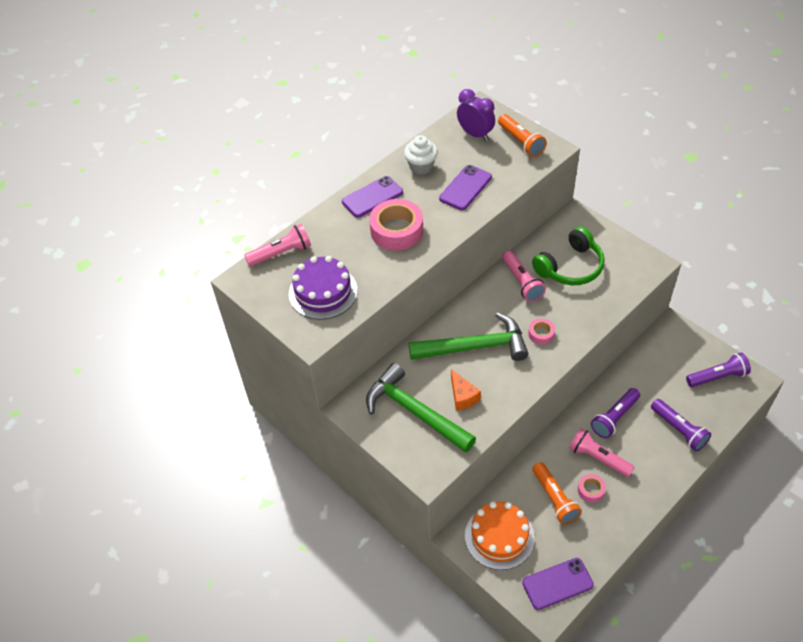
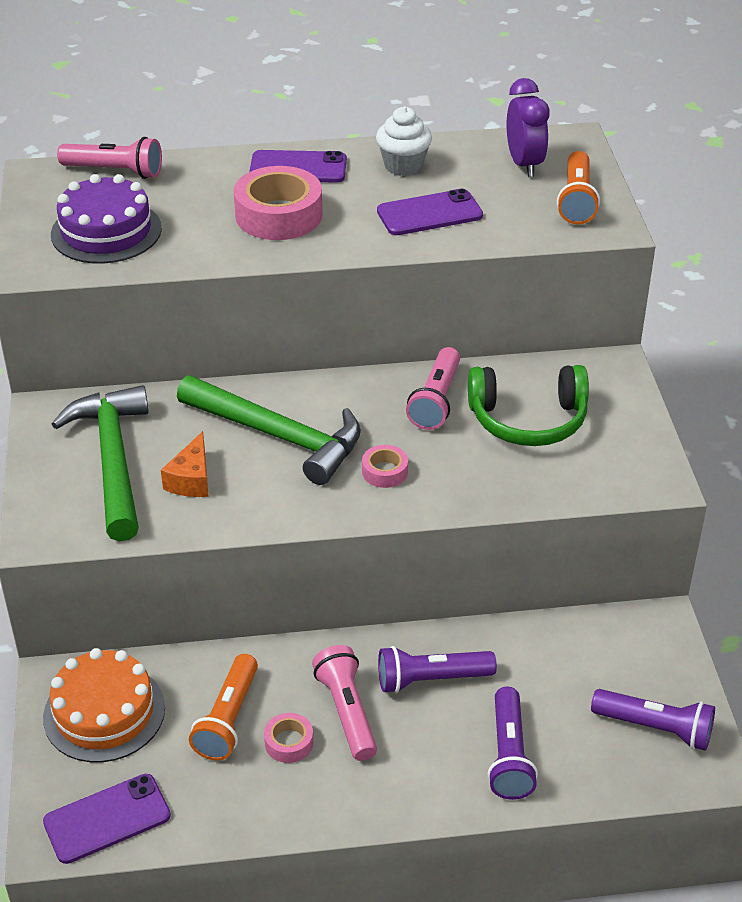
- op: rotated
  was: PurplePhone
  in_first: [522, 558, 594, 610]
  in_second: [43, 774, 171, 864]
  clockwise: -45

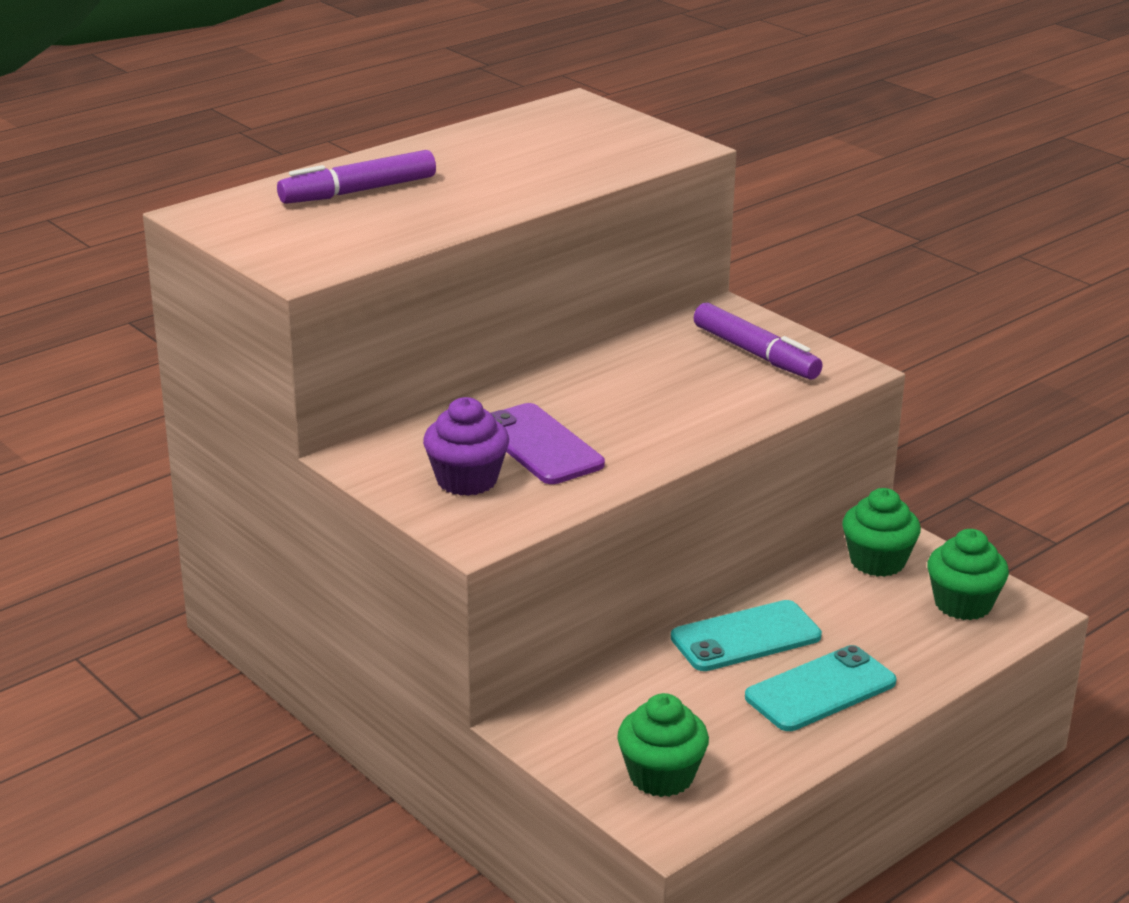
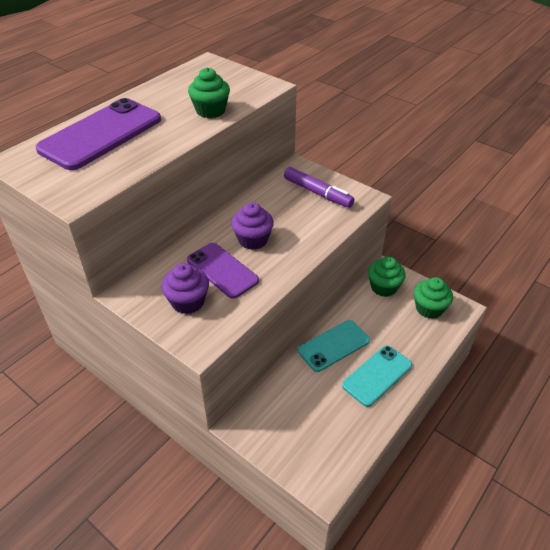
- op: swapped
  was: PurpleFeltPen
  now: PurplePhone
  in_first: [277, 150, 436, 204]
  in_second: [36, 98, 161, 170]
- op: shifted
  was: LeafGreenFairyCake
  in_first: [617, 693, 709, 797]
  in_second: [188, 68, 230, 118]
- op: new
  now: PurpleFairyCake
  in_second: [231, 202, 274, 250]

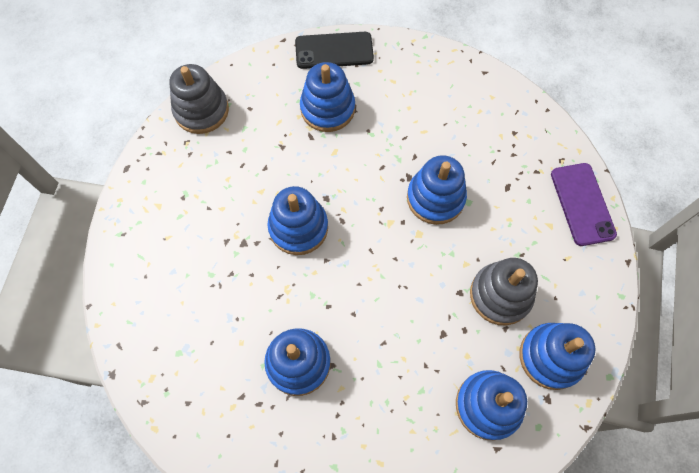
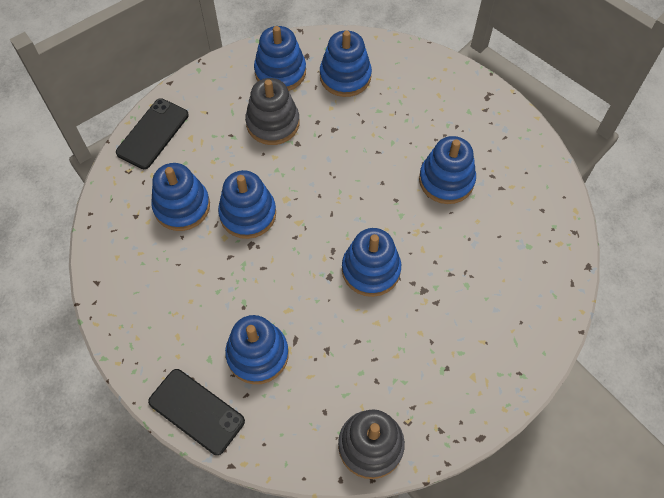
- op: repainted
  was: PurplePhone
  now: BlackPhone
  in_first: [551, 163, 617, 246]
  in_second: [116, 98, 189, 169]
- op: new
  now: BlueRingStacker
  in_second: [151, 163, 210, 231]

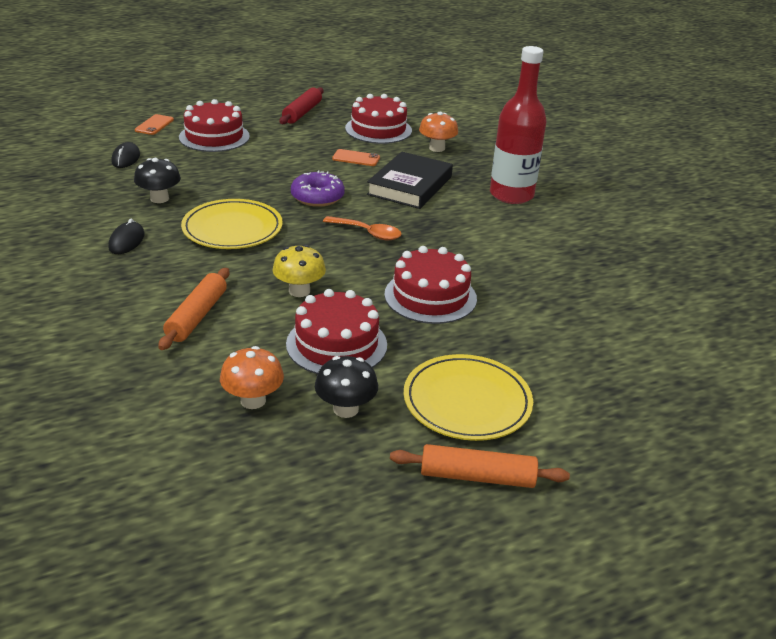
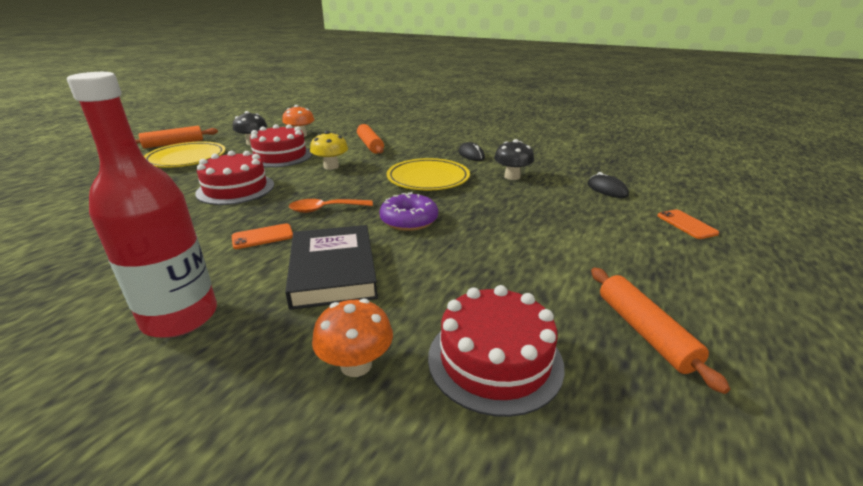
- op: gone
  was: ScarletLayerCake
  in_first: [179, 99, 250, 152]
- op: repainted
  was: ScarletRollingPin
  now: OrangeColouredRollingPin
  in_first: [279, 87, 324, 124]
  in_second: [591, 268, 730, 394]
- op: shifted
  was: OrangeColouredPhone
  in_first: [332, 149, 380, 166]
  in_second: [232, 223, 293, 249]

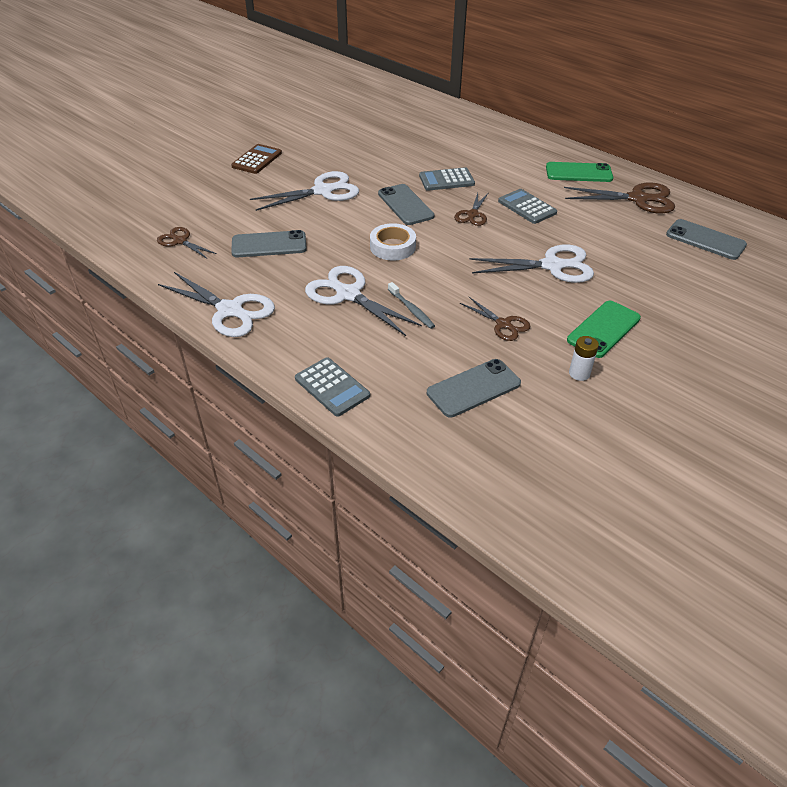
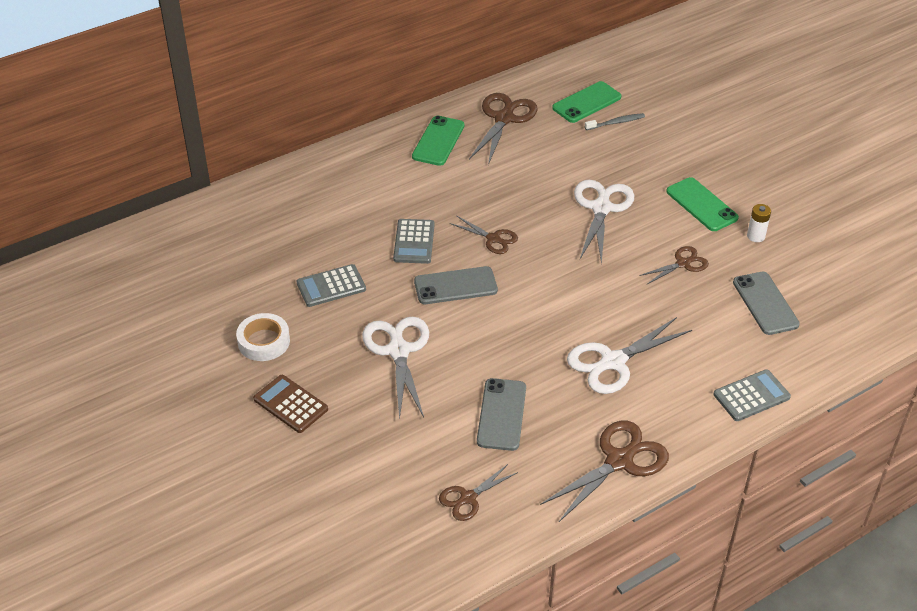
- op: repainted
  was: WhiteScissors
  now: BrownScissors
  in_first: [158, 272, 275, 337]
  in_second: [540, 421, 669, 522]
- op: shifted
  was: WhiteStickyTape
  in_first: [370, 223, 416, 261]
  in_second: [236, 313, 290, 361]
- op: shifted
  was: AshGreyToothBrush
  in_first: [388, 282, 435, 329]
  in_second: [585, 113, 645, 130]
- op: shifted
  was: AshGreyAddingMachine
  in_first: [498, 189, 557, 224]
  in_second: [297, 264, 366, 307]
- op: repainted
  was: AshGreyPhone
  now: LeafGreenPhone
  in_first: [666, 219, 747, 260]
  in_second: [552, 81, 621, 123]

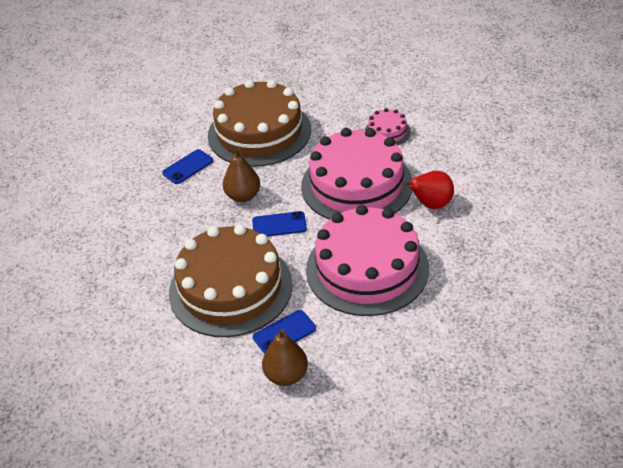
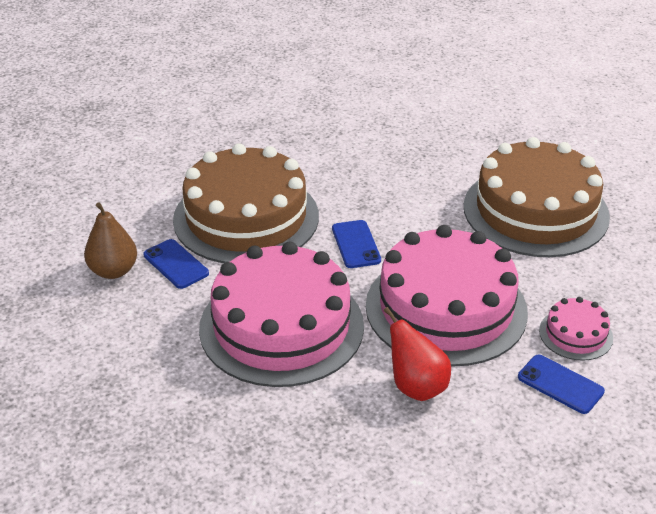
- op: shifted
  was: BluePhone
  in_first: [162, 149, 213, 184]
  in_second: [518, 355, 605, 414]
- op: gone
  was: BrownPearFruit
  in_first: [223, 148, 260, 202]

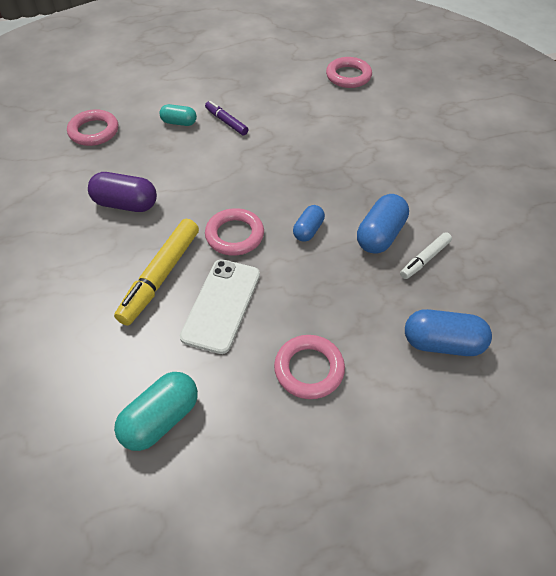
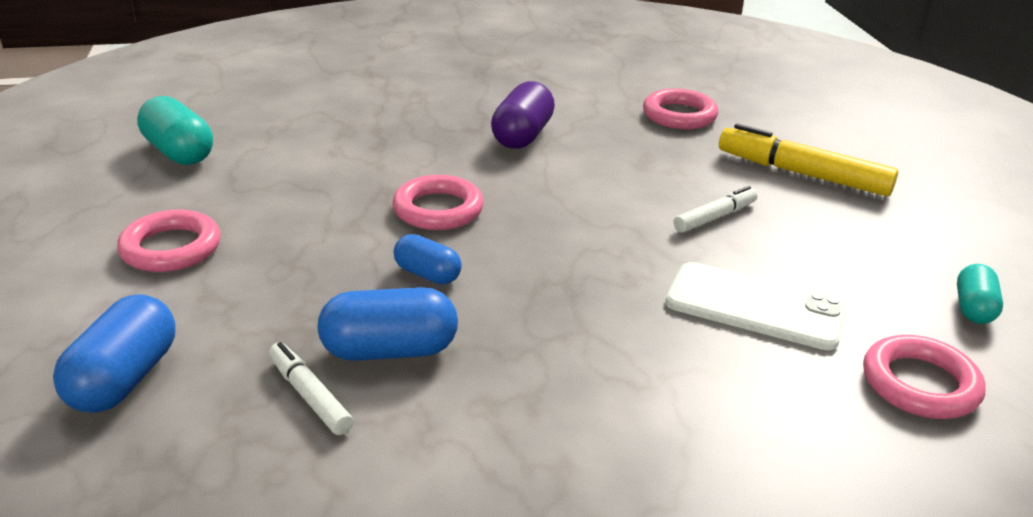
- op: shifted
  was: GoldenFeltPen
  in_first: [114, 219, 199, 326]
  in_second: [719, 124, 898, 197]
- op: shifted
  was: TurquoisePill
  in_first: [159, 104, 197, 126]
  in_second: [957, 264, 1003, 324]
- op: shifted
  was: WhitePhone
  in_first: [180, 259, 260, 354]
  in_second: [665, 262, 847, 350]
- op: repainted
  was: PurpleFeltPen
  now: WhiteFeltPen
  in_first: [205, 101, 249, 135]
  in_second: [673, 186, 757, 233]
- op: rotated
  was: BluePill
  in_first: [357, 194, 409, 254]
  in_second: [317, 287, 458, 361]
  clockwise: -45

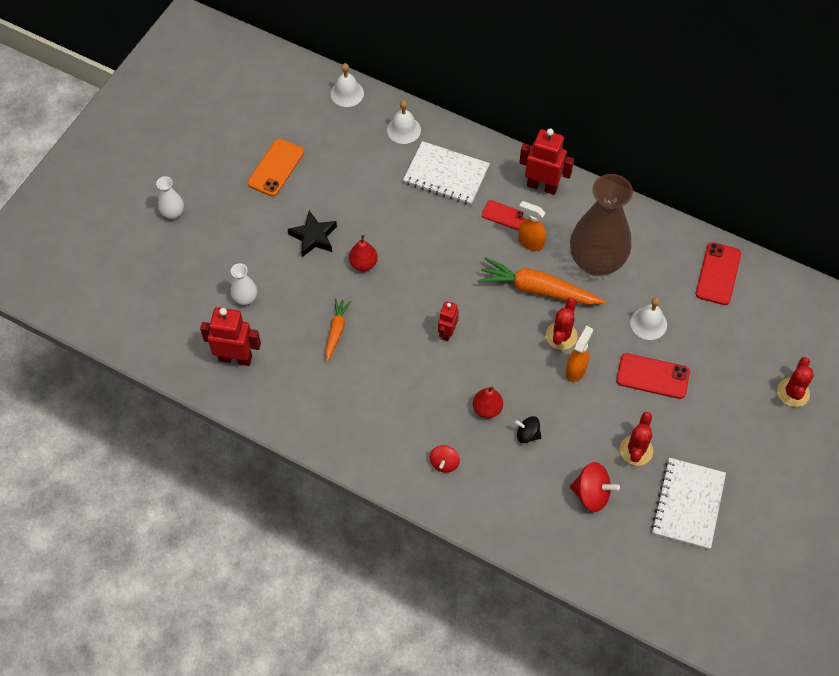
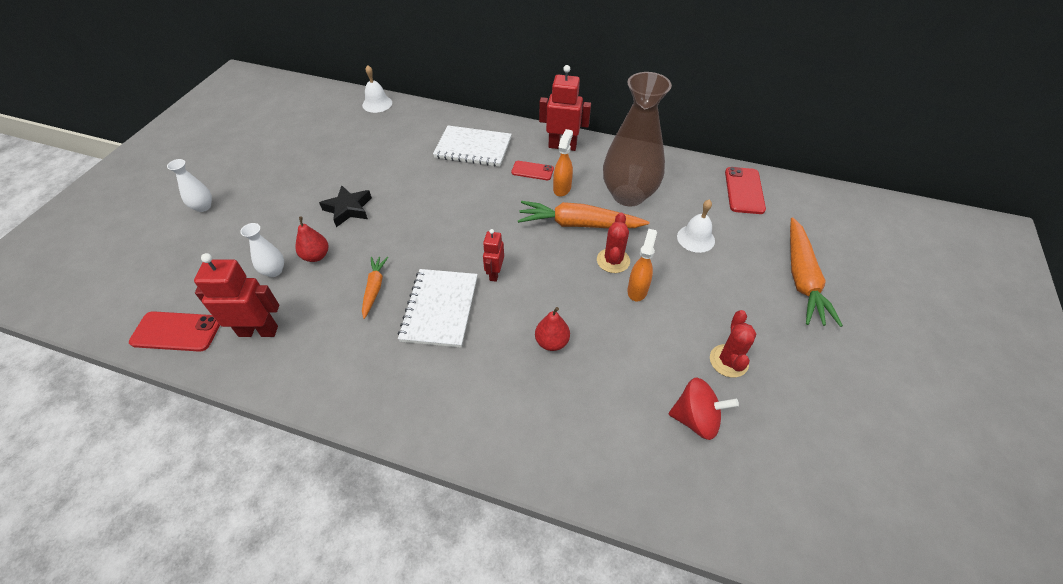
- op: gone
  was: OrangeColouredPhone
  in_first: [248, 139, 304, 197]
- op: shifted
  was: ScarletPearFruit
  in_first: [349, 235, 378, 271]
  in_second: [295, 217, 329, 262]
- op: gone
  was: WhiteSchoolBell
  in_first: [387, 100, 421, 144]
- op: gone
  was: ScarletSpinningTop
  in_first: [430, 445, 460, 473]
- op: gone
  was: BlackSpinningTop
  in_first: [515, 416, 542, 443]
- op: rotated
  was: OrangeColouredSprayCleaner
  in_first: [518, 201, 546, 251]
  in_second: [553, 129, 573, 197]
  clockwise: 90
- op: shifted
  was: ScarletPhone
  in_first: [616, 353, 690, 399]
  in_second: [129, 311, 220, 352]
- op: shifted
  was: WhiteNotebook
  in_first: [651, 458, 726, 549]
  in_second: [398, 269, 477, 348]
- op: gone
  was: ScarletPricklyPlant
  in_first: [777, 357, 814, 407]
- op: new
  now: OrangeColouredCarrot
  in_second: [790, 217, 843, 327]

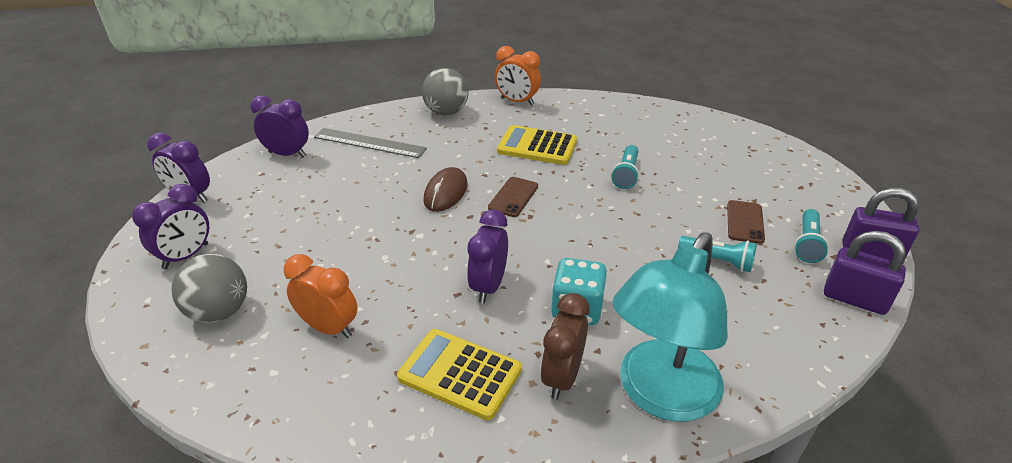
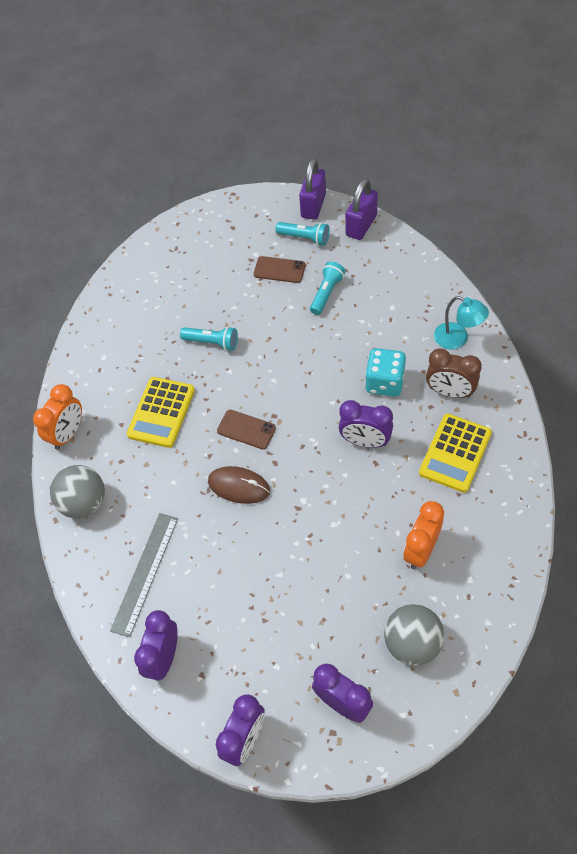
- op: scaled
  was: TurquoiseReadingLamp
  in_first: [612, 233, 728, 422]
  in_second: [434, 296, 489, 350]
  ratio: 0.51

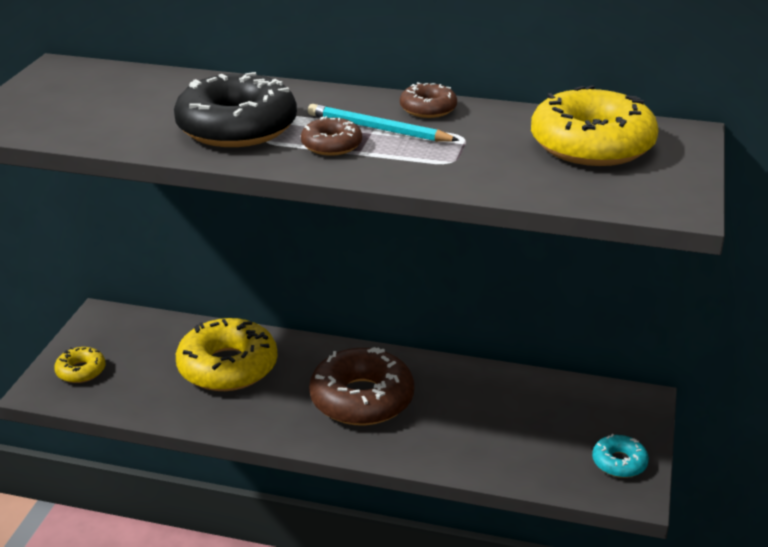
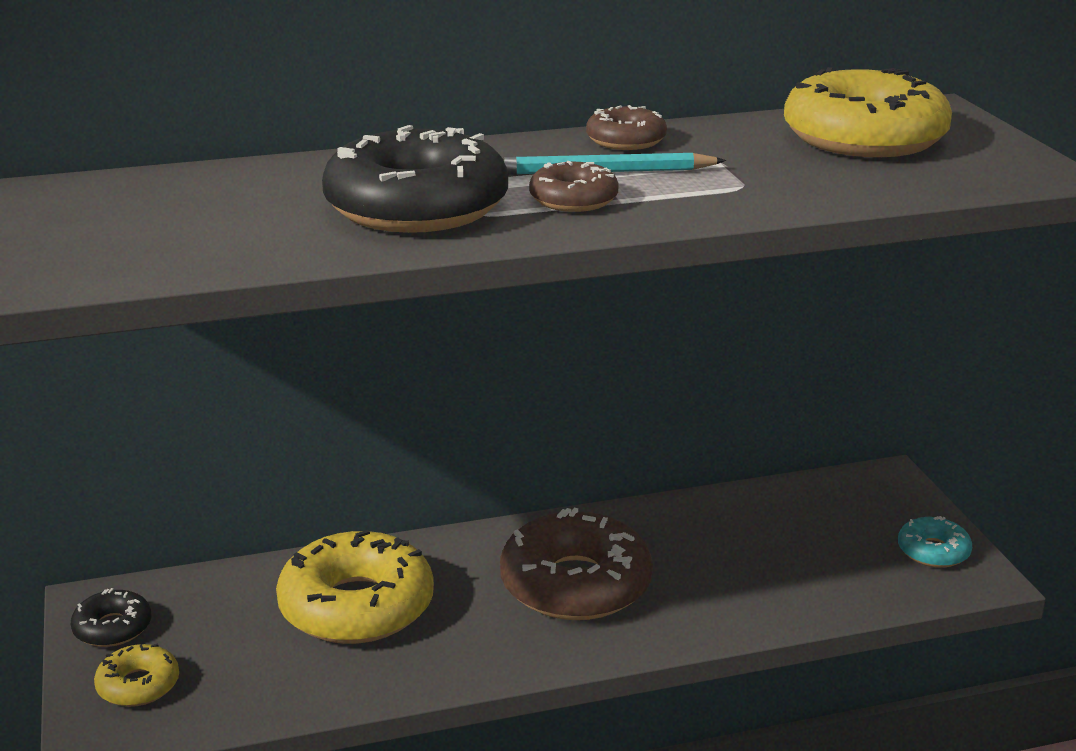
- op: new
  now: BlackDonut
  in_second: [71, 588, 151, 647]

